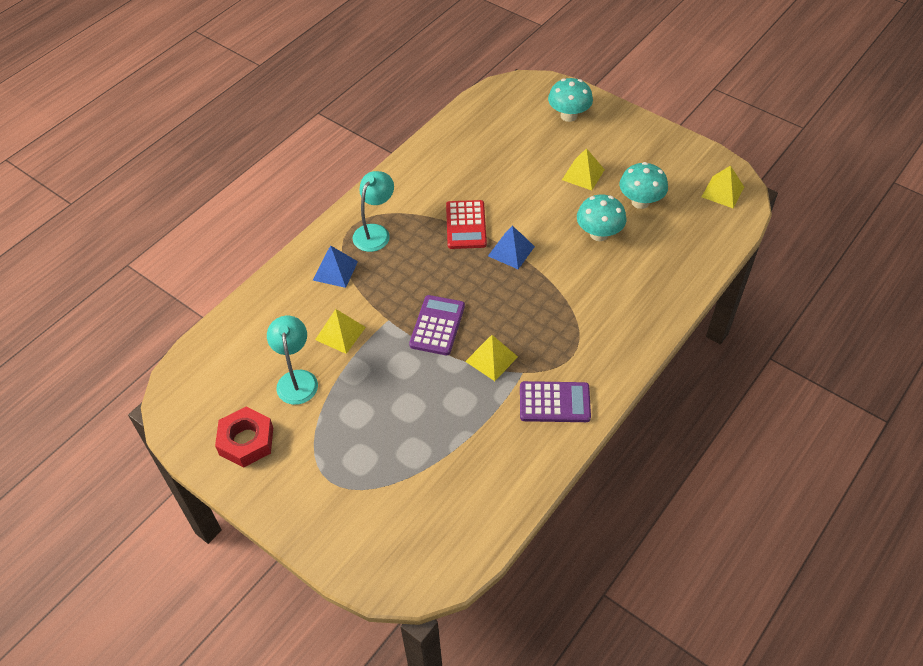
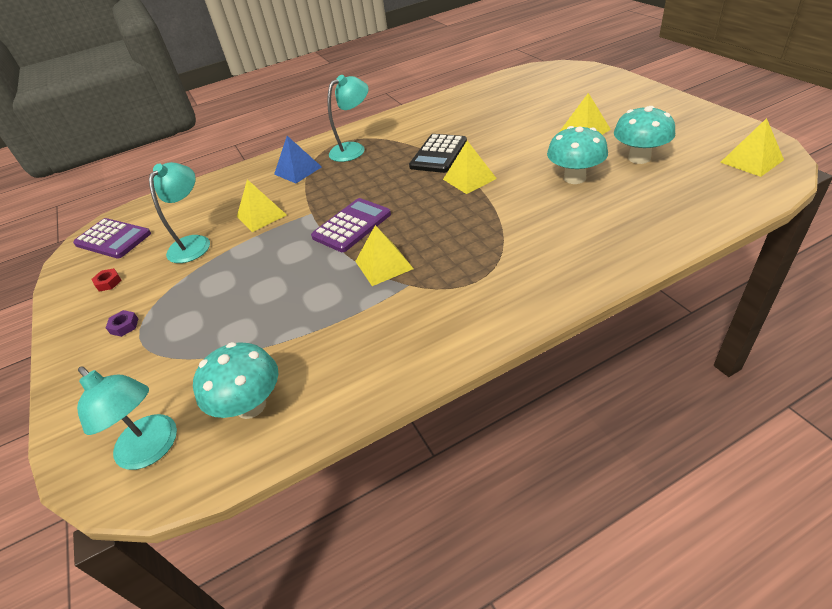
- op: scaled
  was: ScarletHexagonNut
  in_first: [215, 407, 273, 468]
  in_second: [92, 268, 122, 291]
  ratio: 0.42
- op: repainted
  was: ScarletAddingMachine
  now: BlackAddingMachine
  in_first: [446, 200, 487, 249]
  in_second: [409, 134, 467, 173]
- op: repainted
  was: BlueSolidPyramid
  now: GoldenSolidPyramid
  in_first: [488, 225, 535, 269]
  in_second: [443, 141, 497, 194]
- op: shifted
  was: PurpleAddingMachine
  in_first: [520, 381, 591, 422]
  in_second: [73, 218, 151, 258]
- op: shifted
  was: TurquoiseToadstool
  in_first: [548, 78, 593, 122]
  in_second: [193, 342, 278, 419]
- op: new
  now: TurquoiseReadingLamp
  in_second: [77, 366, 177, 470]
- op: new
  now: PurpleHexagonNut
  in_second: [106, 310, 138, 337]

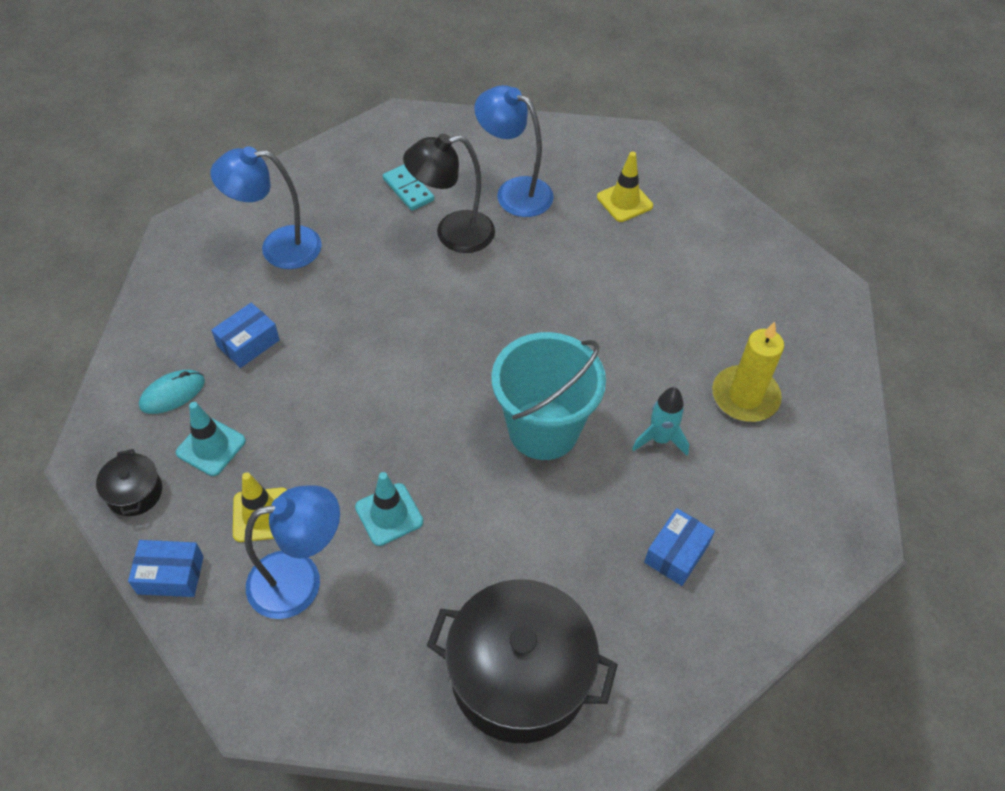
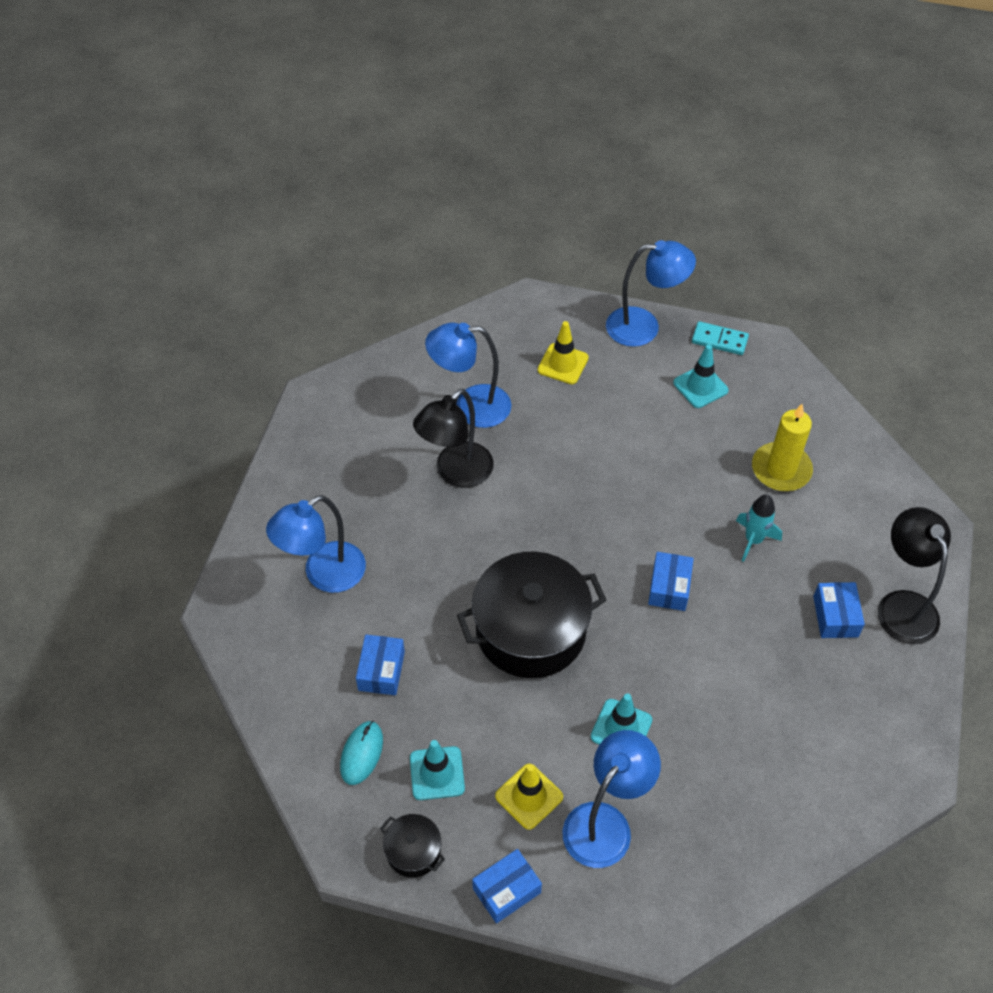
- op: shifted
  was: TurquoiseDominoTile
  in_first: [383, 165, 434, 211]
  in_second: [692, 321, 749, 355]
- op: shifted
  was: BlackPot
  in_first: [427, 579, 618, 743]
  in_second: [457, 552, 606, 678]
- op: swapped
  was: TurquoiseSandBucket
  now: BlueParcel
  in_first: [491, 332, 606, 460]
  in_second: [648, 552, 694, 611]
- op: new
  now: BlueReadingLamp
  in_second: [606, 240, 696, 347]
- op: new
  now: TurquoiseSafetyCone
  in_second: [673, 344, 729, 408]
- op: new
  now: BlackReadingLamp
  in_second: [878, 507, 951, 645]

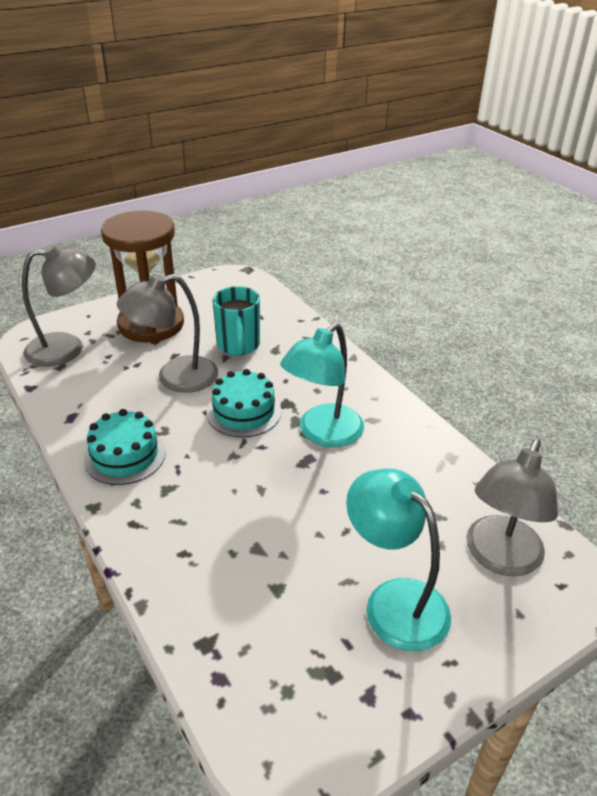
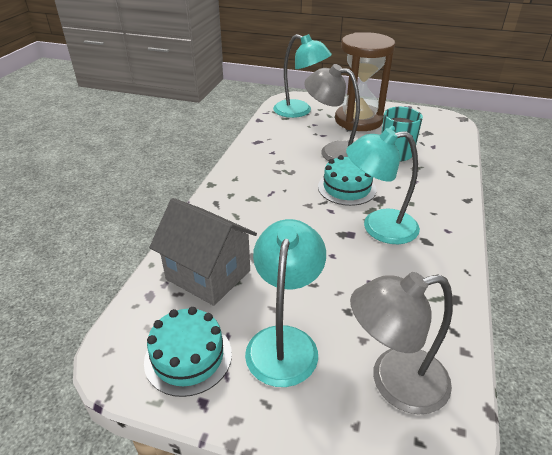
- op: repainted
  was: AshGreyReadingLamp
  now: TurquoiseReadingLamp
  in_first: [22, 244, 96, 367]
  in_second: [273, 34, 332, 118]
- op: shifted
  was: TurquoiseLayerCake
  in_first: [84, 409, 166, 485]
  in_second: [144, 307, 232, 397]
- op: new
  now: AshGreyHouse
  in_second: [149, 198, 257, 306]

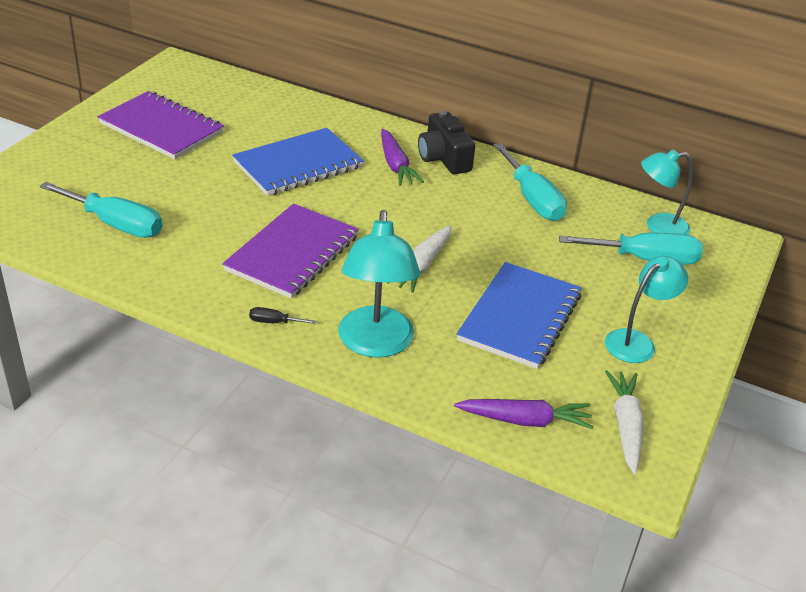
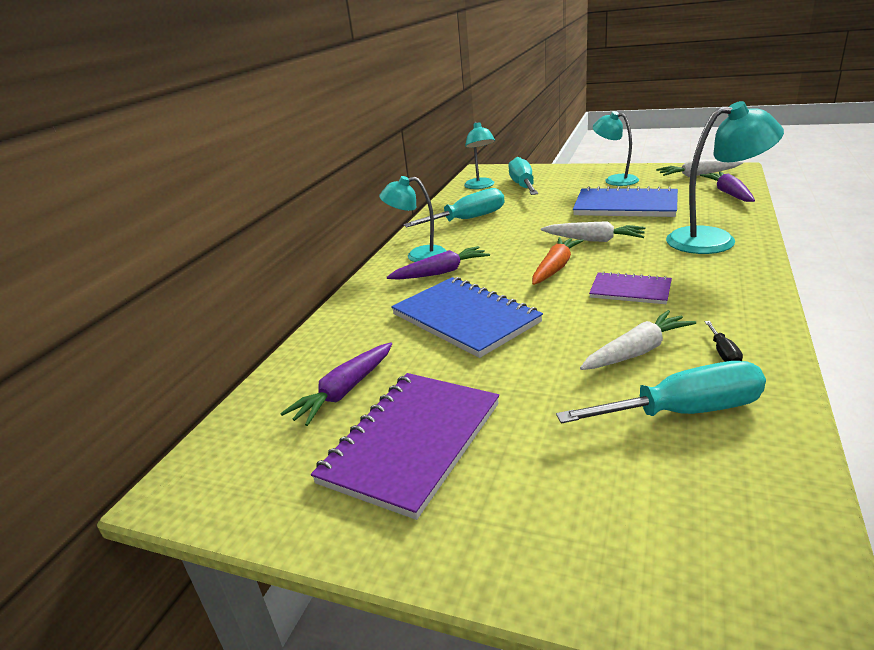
- op: rotated
  was: TurquoiseScrewdriver
  in_first: [40, 182, 162, 238]
  in_second: [556, 361, 766, 423]
  clockwise: 60
- op: scaled
  was: PurpleNotebook
  in_first: [223, 204, 359, 299]
  in_second: [589, 271, 672, 304]
  ratio: 0.57
- op: shifted
  was: BlackScrewdriver
  in_first: [249, 307, 316, 324]
  in_second: [705, 321, 743, 362]
- op: swapped
  was: BlackCamera
  now: TurquoiseReadingLamp
  in_first: [418, 111, 475, 175]
  in_second: [379, 176, 447, 262]
- op: new
  now: PurpleCarrot
  in_second: [280, 342, 392, 426]
- op: new
  now: OrangeColouredCarrot
  in_second: [532, 237, 584, 285]
- op: new
  now: WhiteCarrot
  in_second: [580, 310, 696, 370]

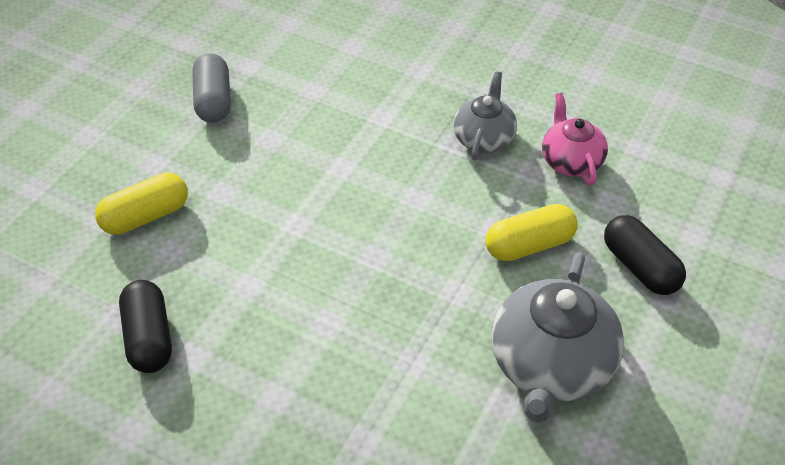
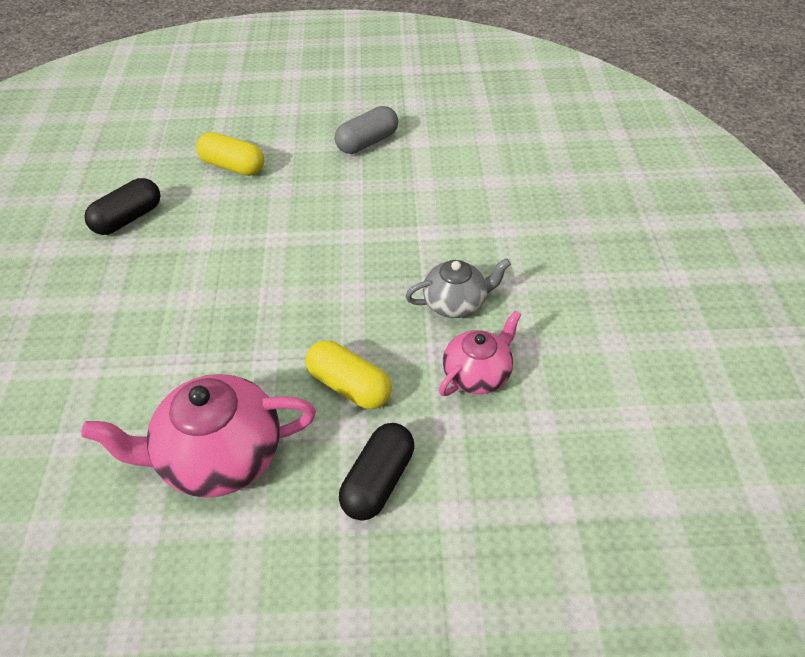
- op: repainted
  was: AshGreyTeaPot
  now: PinkTeaPot
  in_first: [491, 252, 624, 423]
  in_second: [81, 374, 316, 498]

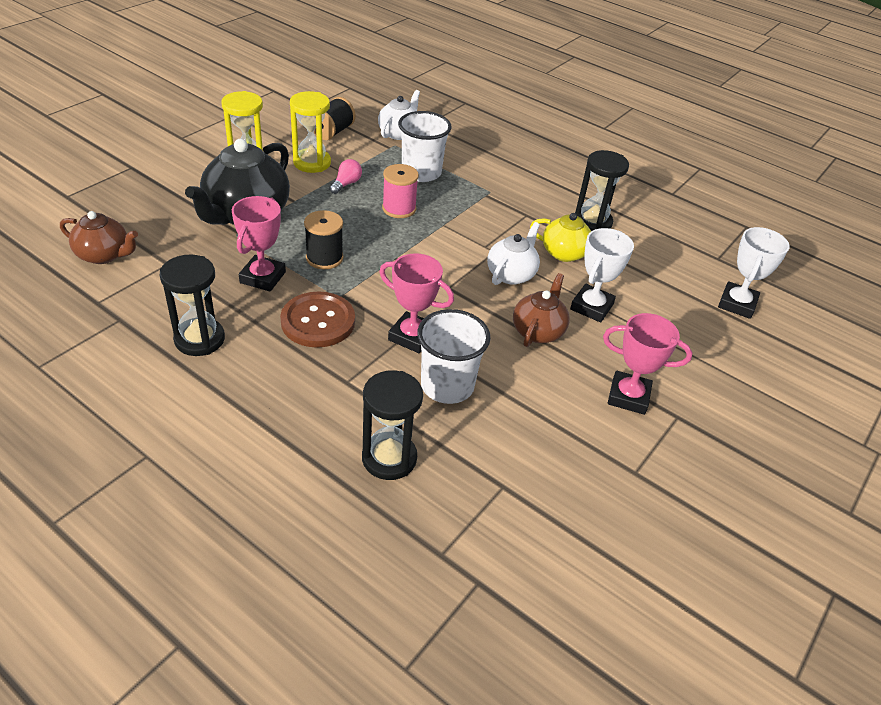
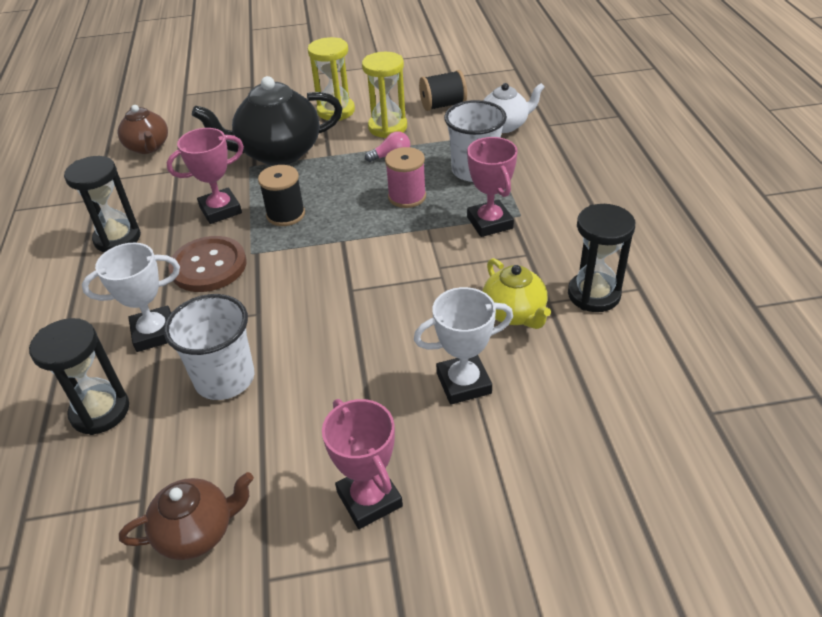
- op: shifted
  was: PinkAwardCup
  in_first: [379, 254, 454, 353]
  in_second: [467, 137, 518, 237]
- op: gone
  was: WhiteTeaPot
  in_first: [487, 222, 540, 285]
- op: shifted
  was: BrownTeaPot
  in_first: [513, 273, 570, 347]
  in_second: [119, 472, 254, 560]
- op: shifted
  was: WhiteAwardCup
  in_first: [718, 227, 790, 319]
  in_second: [82, 243, 180, 352]

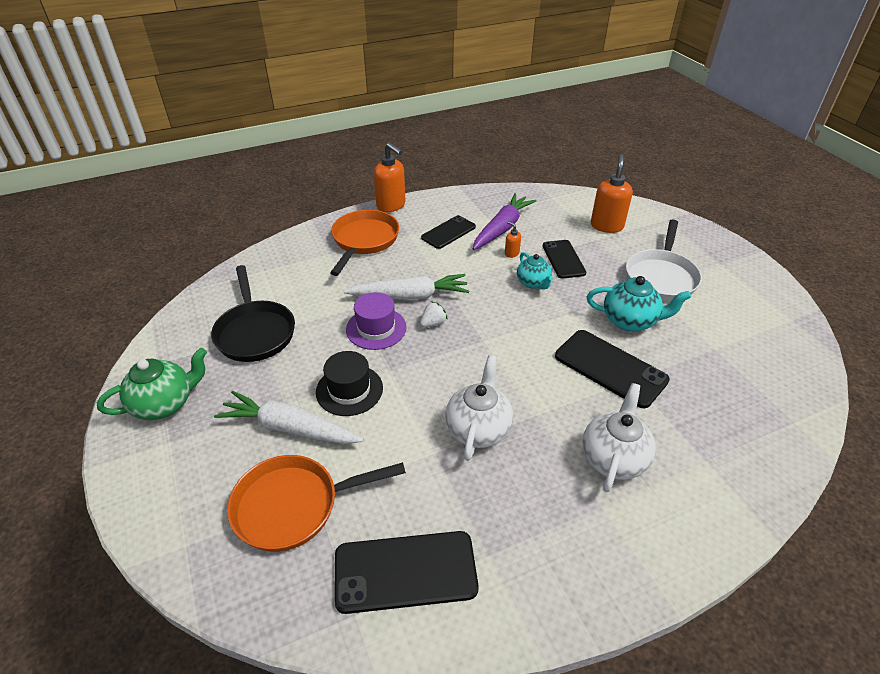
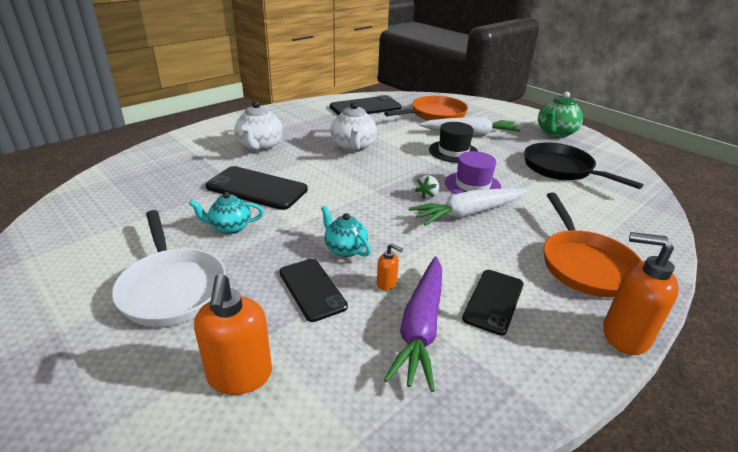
- op: scaled
  was: TurquoiseTeaPot
  in_first: [587, 276, 691, 331]
  in_second: [189, 192, 264, 234]
  ratio: 0.66
- op: rotated
  was: WhitePan
  in_first: [626, 220, 702, 301]
  in_second: [112, 210, 226, 327]
  clockwise: 150

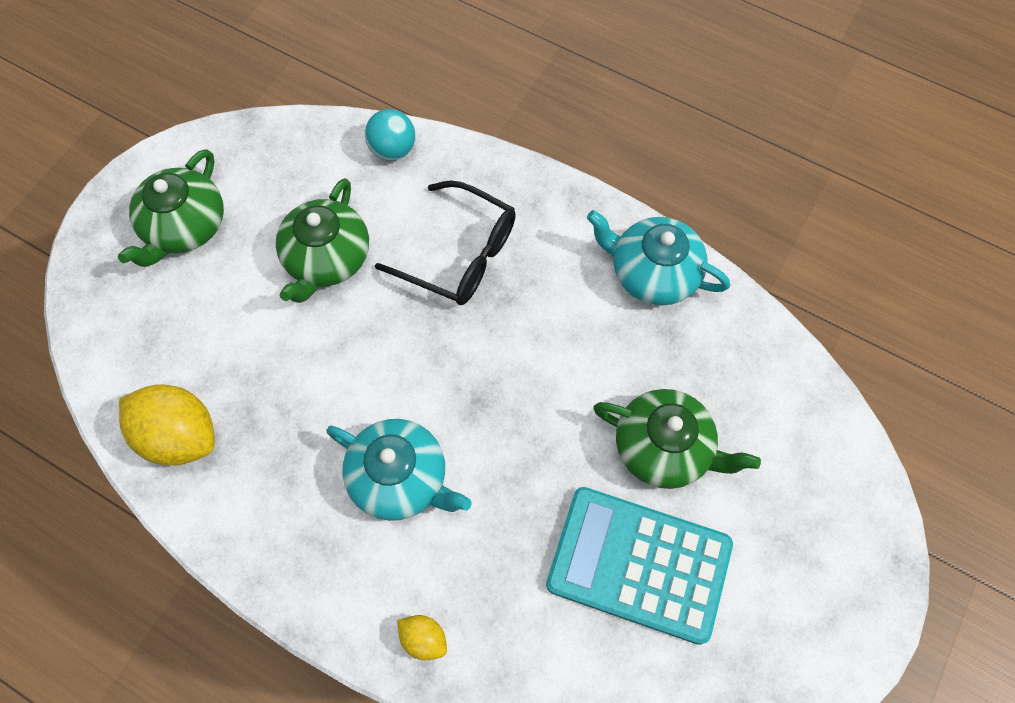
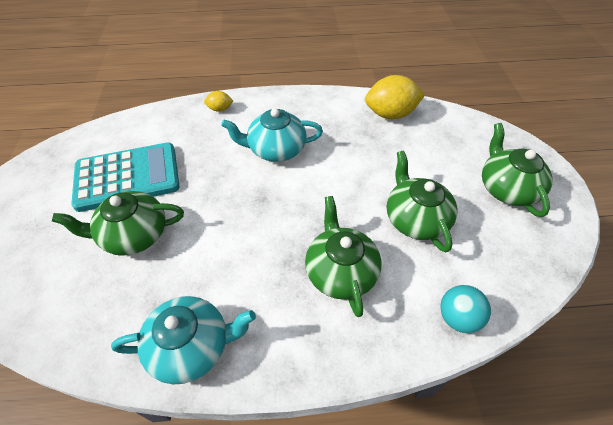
- op: swapped
  was: BlackEyeglasses
  now: LeafGreenTeaPot
  in_first: [375, 180, 516, 305]
  in_second: [305, 196, 381, 317]

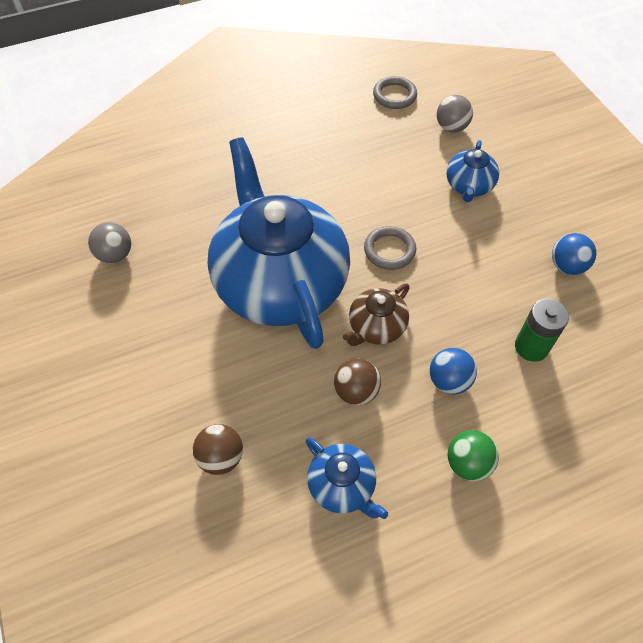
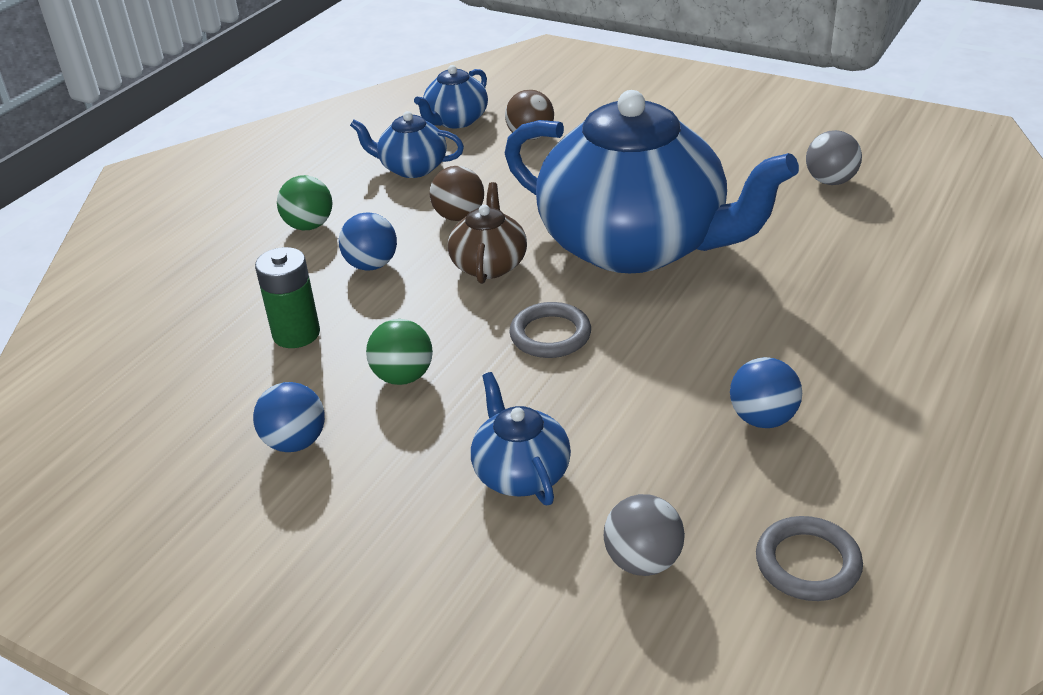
- op: new
  now: LeafGreenSphere
  in_second: [366, 319, 433, 385]
- op: new
  now: BlueTeaPot
  in_second: [414, 65, 488, 128]
- op: new
  now: BlueSphere
  in_second: [730, 357, 802, 428]

